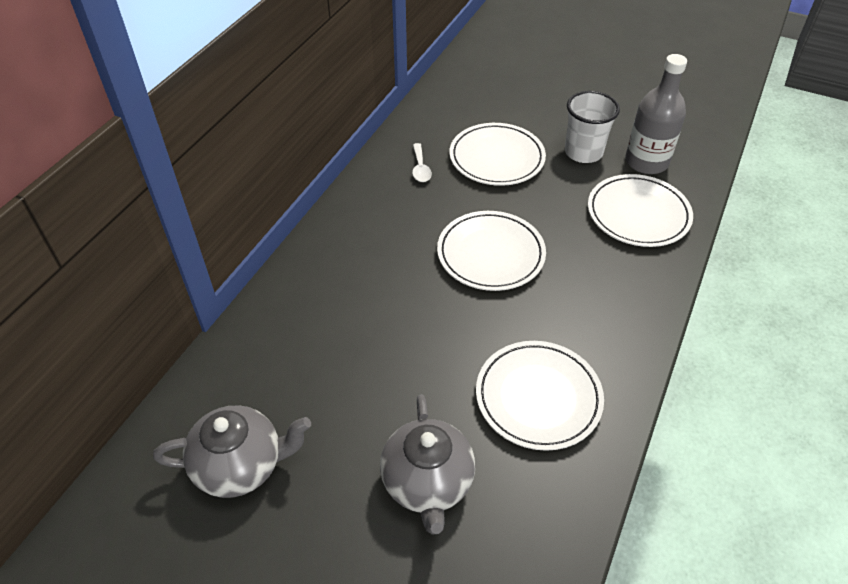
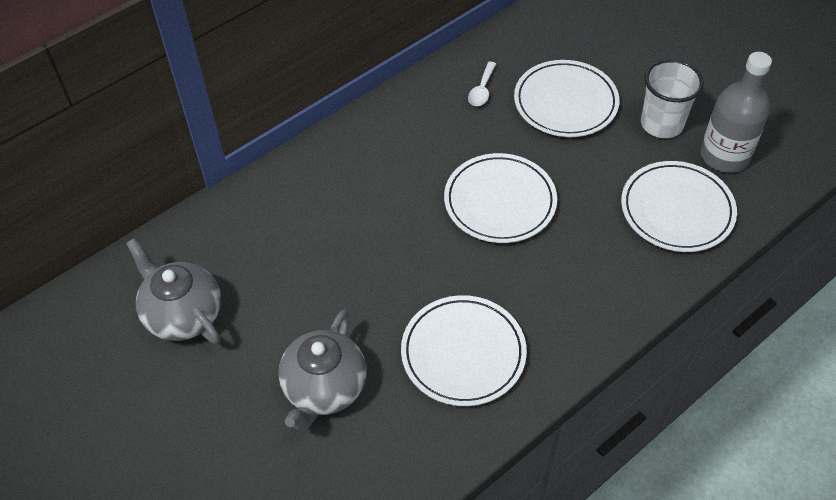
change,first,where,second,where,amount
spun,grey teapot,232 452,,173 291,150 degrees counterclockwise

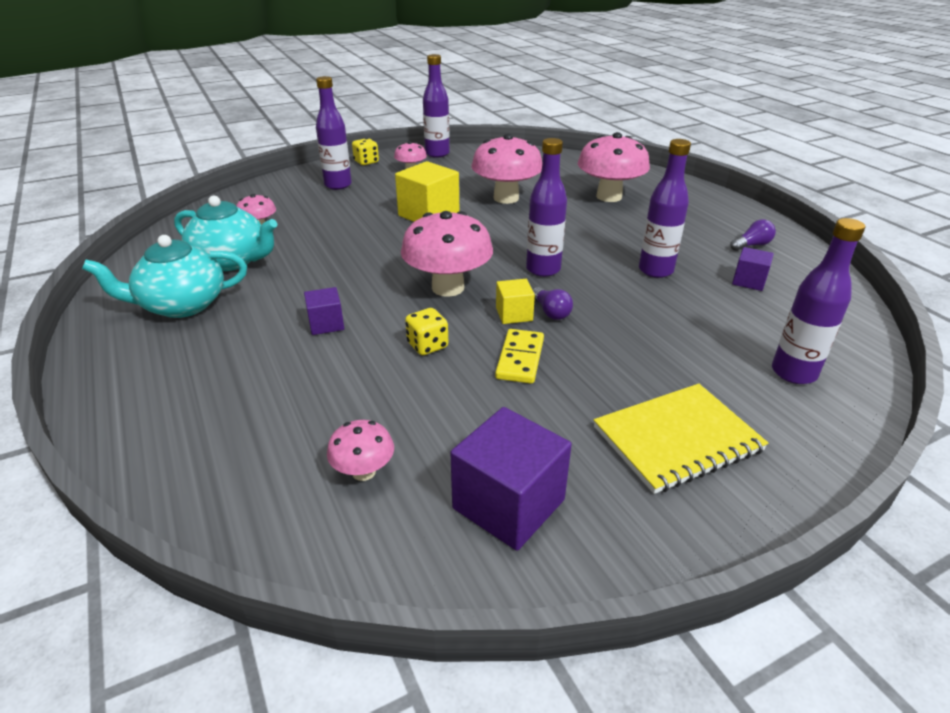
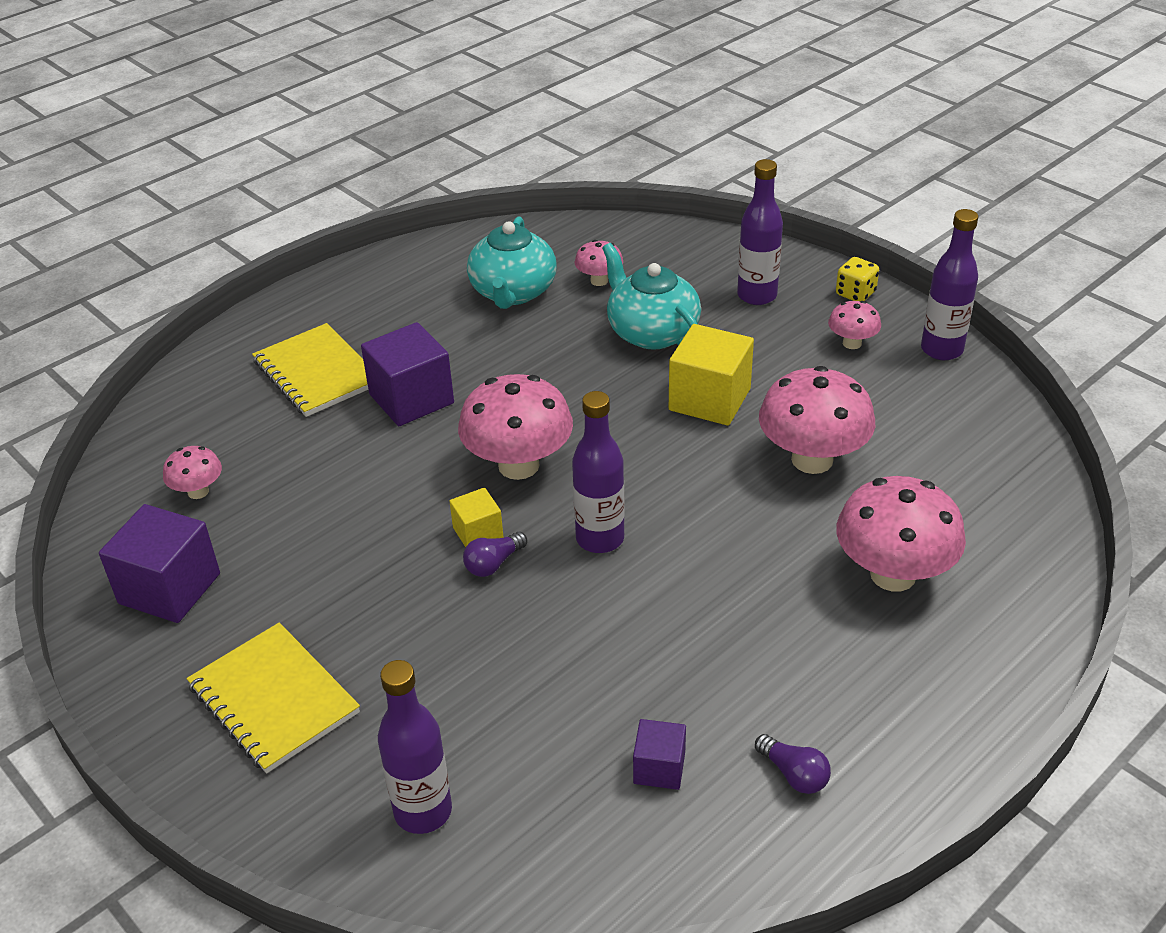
change,first,where,second,where,amount
relocated,turquoise teapot,164 276,,651 296,
size,purple cube,324 311,,407 374,x1.83
missing,yellow dice,427 331,,,
missing,yellow domino,519 356,,,
missing,purple bottle,665 208,,,
appeared,,,yellow notebook,310 370,

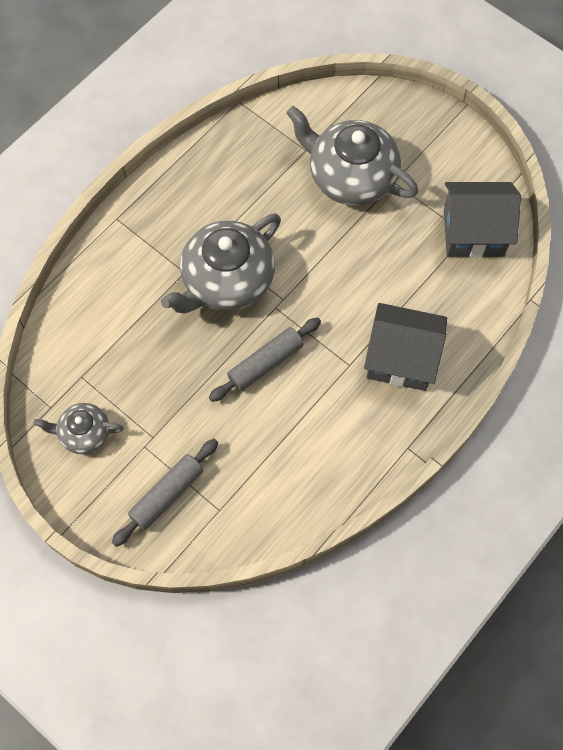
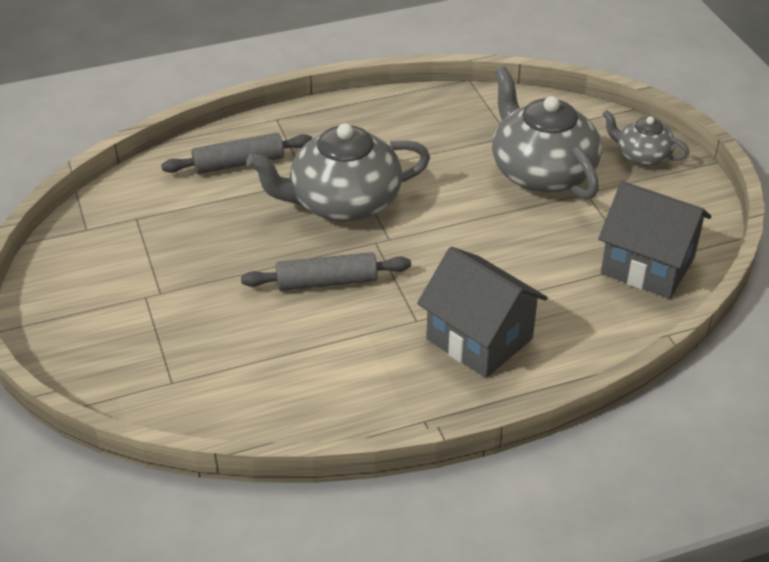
change,first,where,second,where,amount
relocated,grey teapot,78 428,,645 138,
relocated,grey rolling pin,165 493,,237 153,

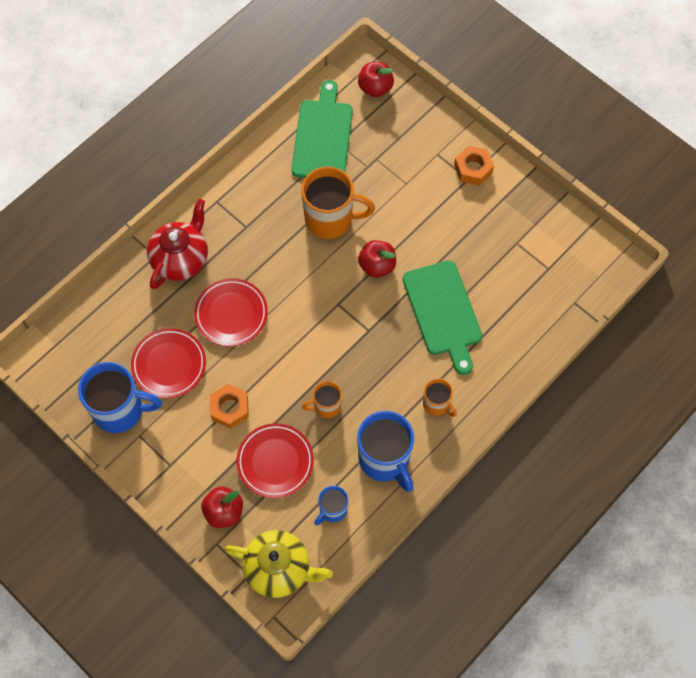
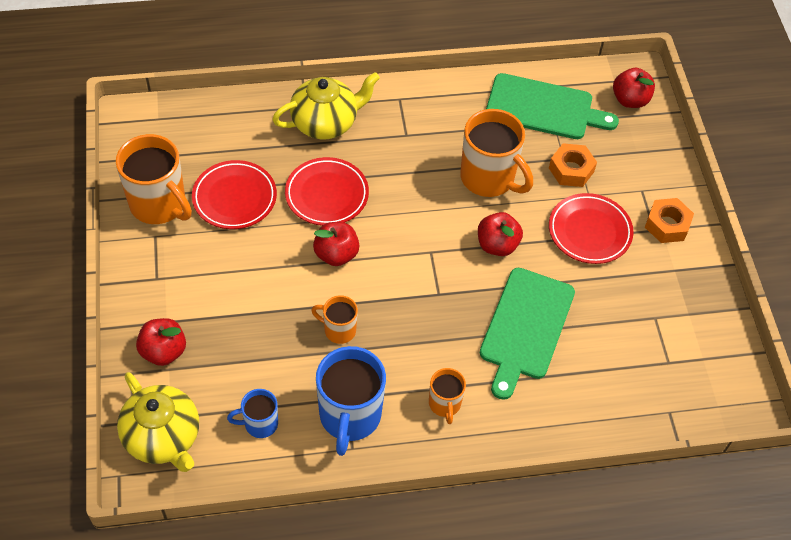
change,first,where,second,where,amount
colour,blue mug,120 397,orange mug,154 179,
colour,red teapot,177 244,yellow teapot,326 105,
relocated,orange nut,229 406,,573 165,
relocated,red plate,275 460,,591 228,
spun,green cutting board,322 129,,552 106,60 degrees clockwise
appeared,,,red apple,336 244,

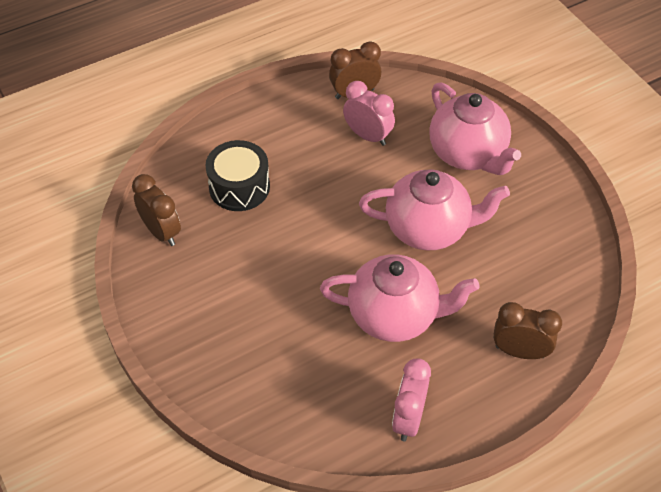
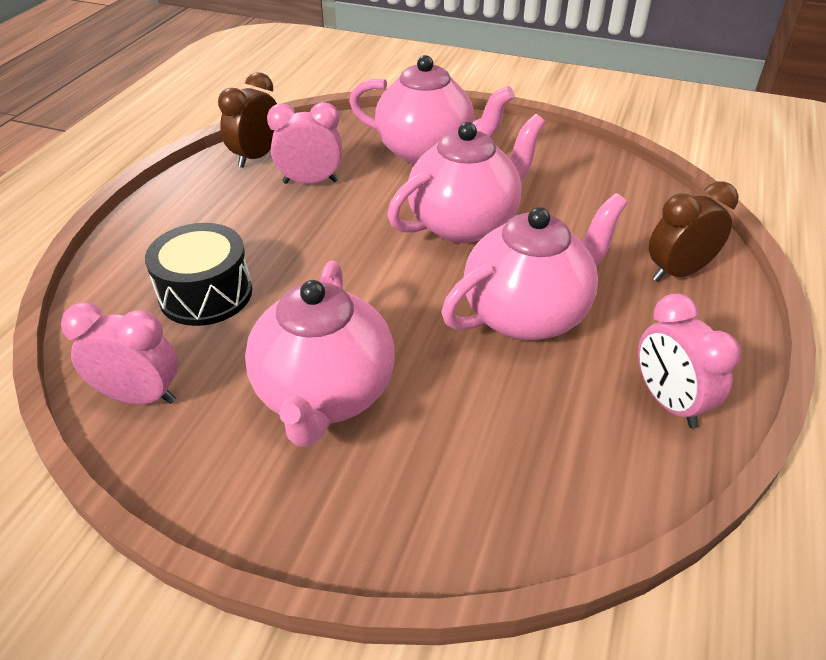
change,first,where,second,where,amount
colour,brown clock,156 210,pink clock,119 353,
appeared,,,pink teapot,320 354,

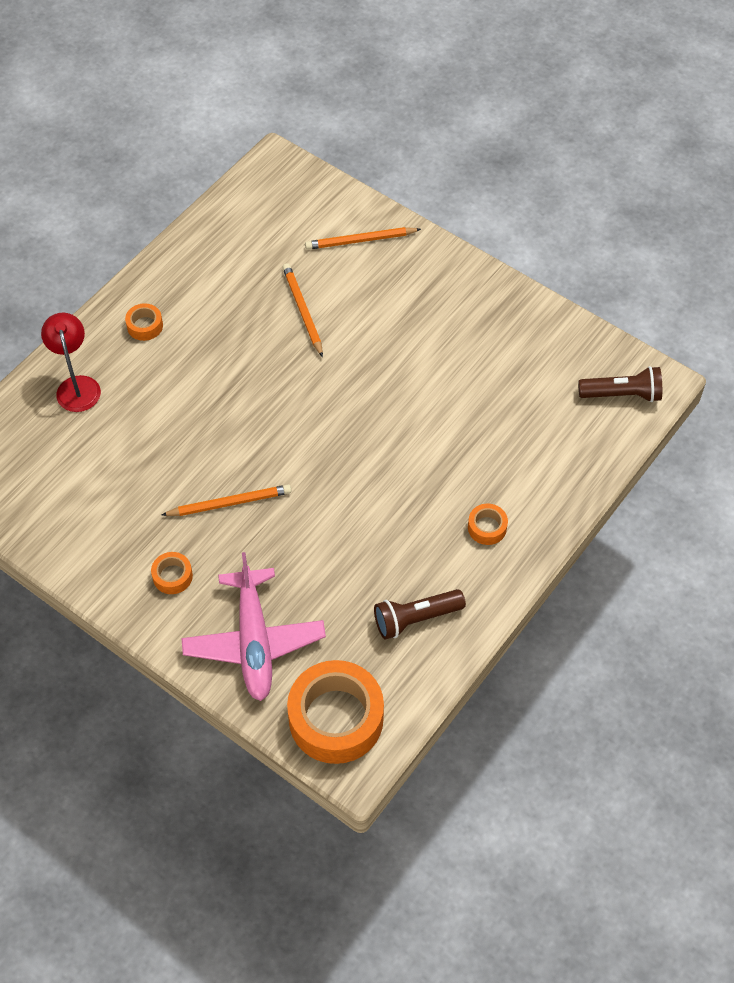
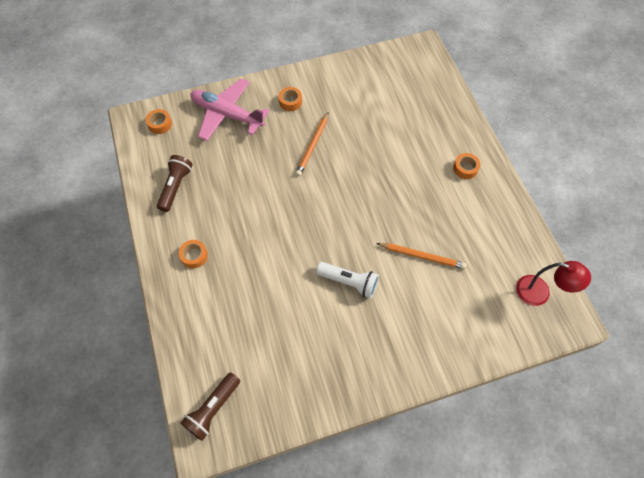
change,first,where,second,where,amount
relocated,red lamp,71 362,,553 283,
size,orange tape,335 712,,159 121,x0.44
missing,orange pencil,363 238,,,
appeared,,,white flashlight,347 280,

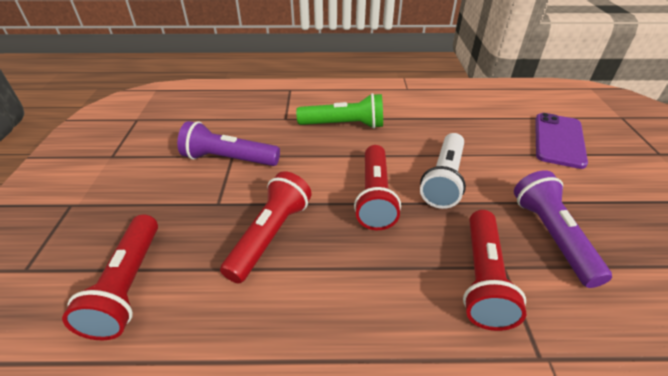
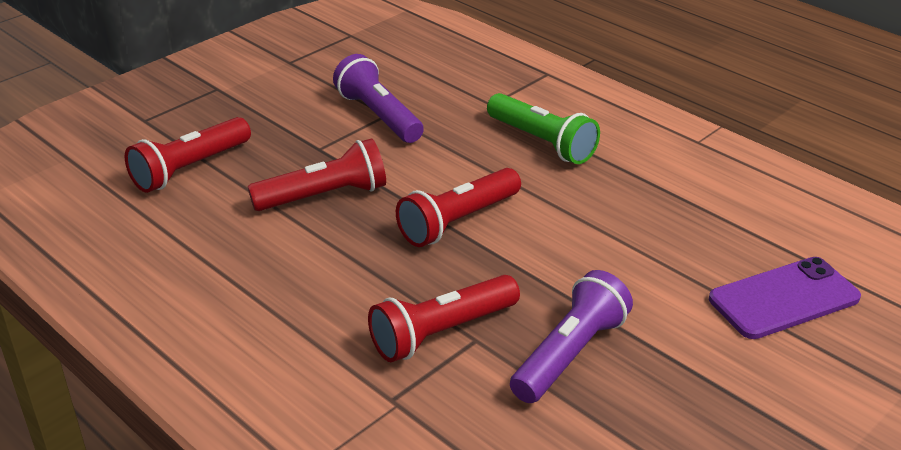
change,first,where,second,where,amount
missing,white flashlight,443 171,,,

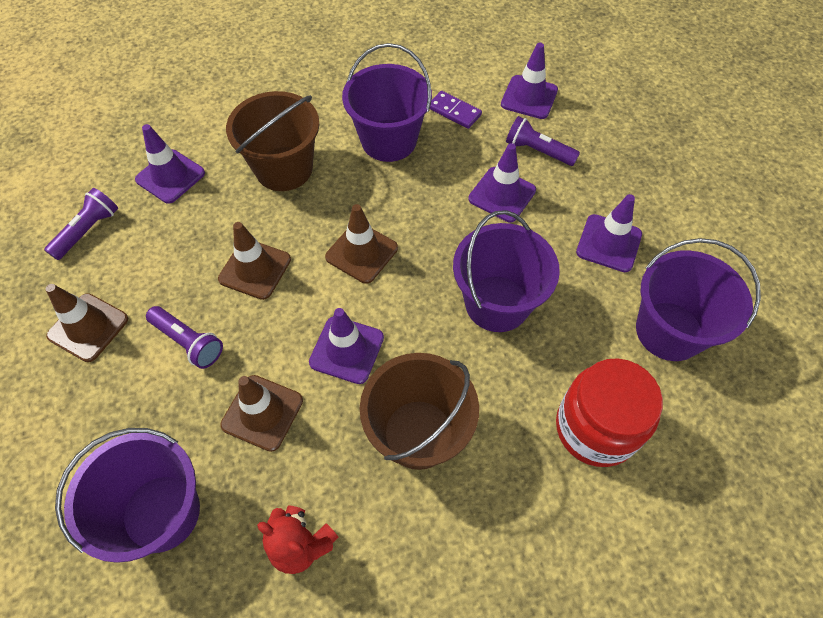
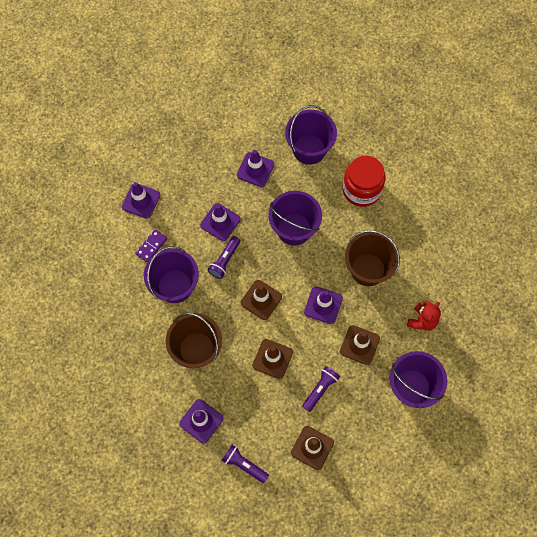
change,first,where,second,where,amount
relocated,purple flashlight,543 141,,223 257,

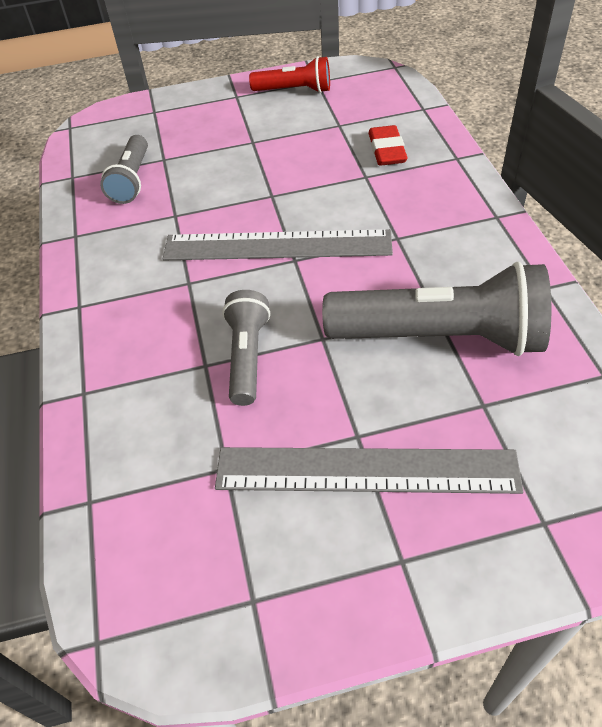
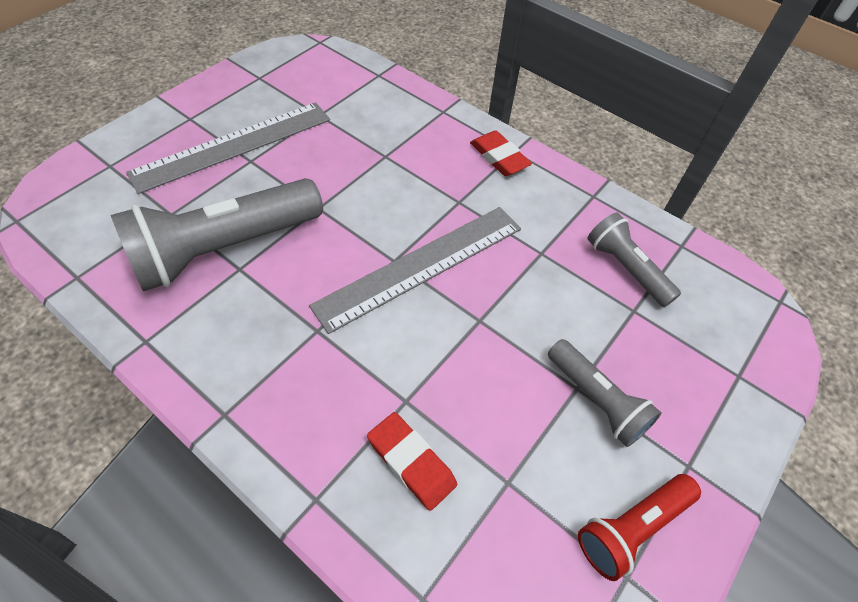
change,first,where,second,where,amount
relocated,grey flashlight,246 348,,604 393,
appeared,,,red eraser,501 153,

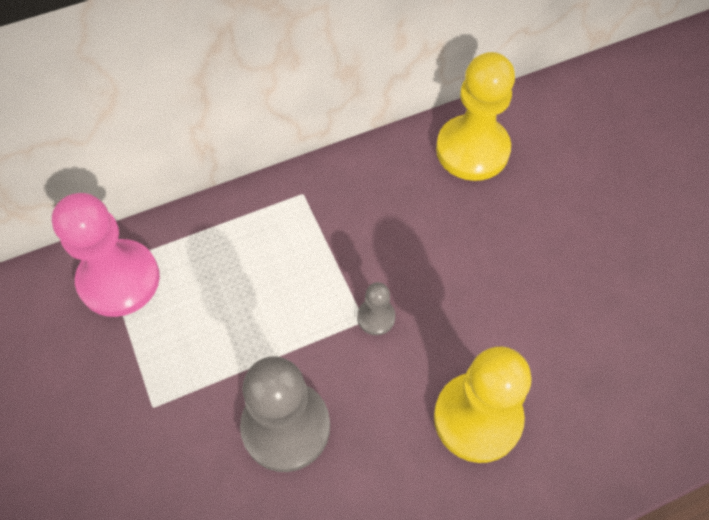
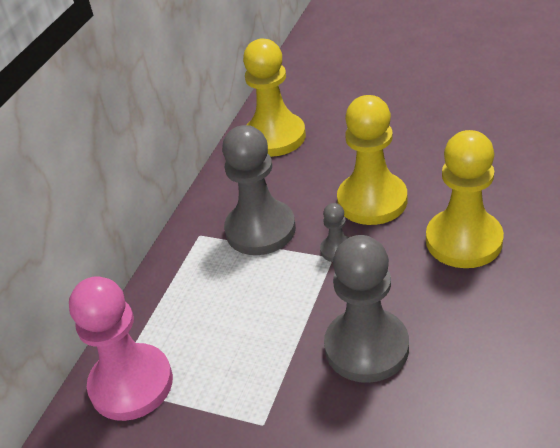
change,first,where,second,where,amount
appeared,,,grey pawn,259 190,
appeared,,,yellow pawn,372 160,

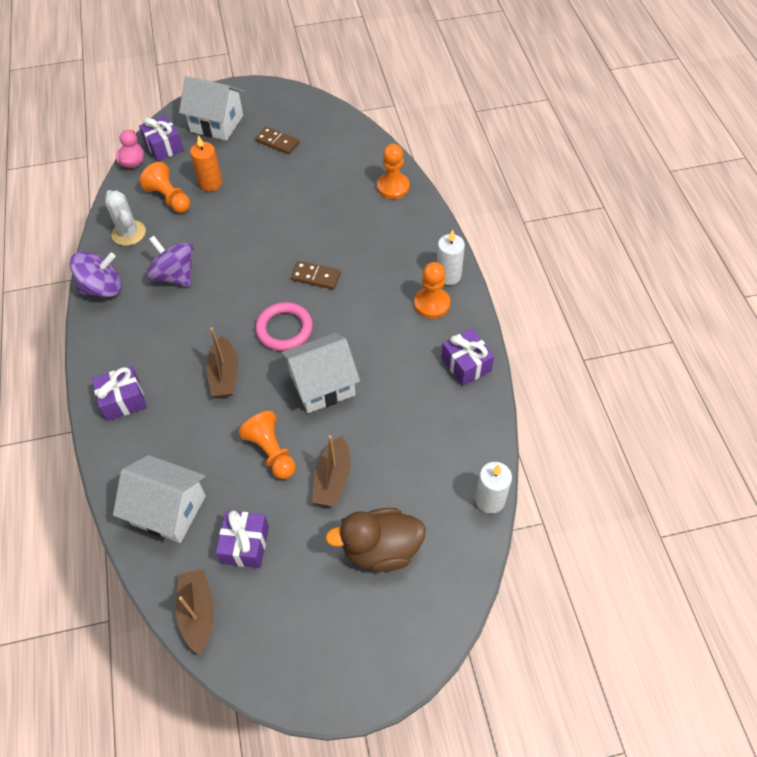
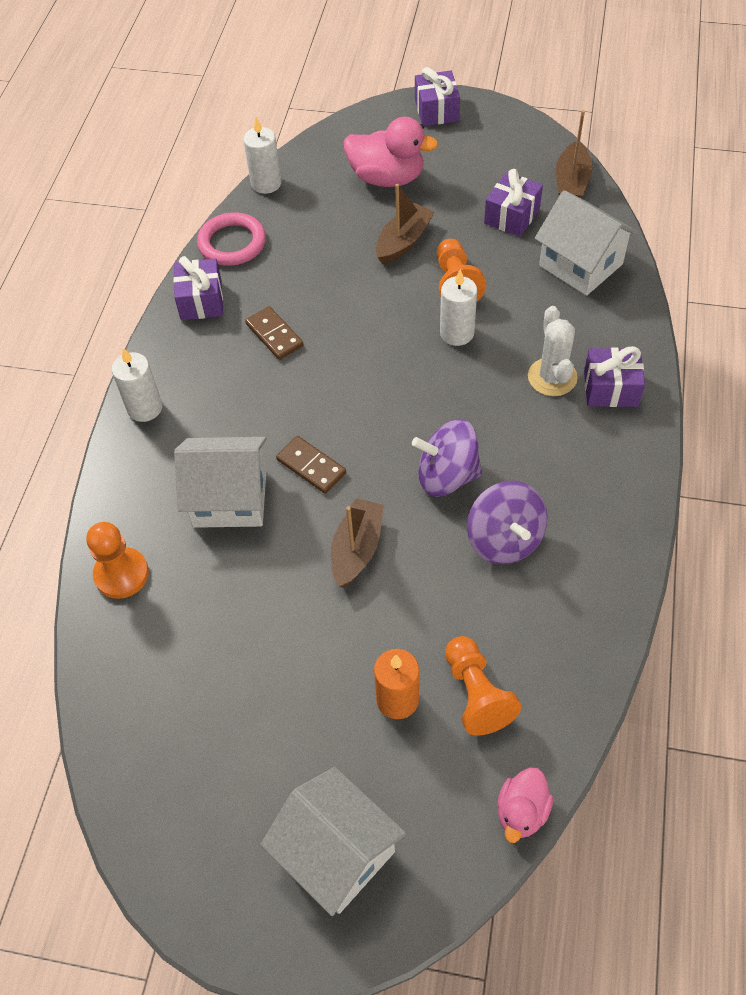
change,first,where,second,where,amount
relocated,purple spinning top,96 274,,447 458,
relocated,white cactus,125 218,,553 351,
relocated,purple gift,161 138,,437 96,
relocated,brown boat,222 362,,357 543,
relocated,brown domino,277 140,,274 333,
relocated,pink ring,284 326,,231 239,
relocated,white house,320 373,,220 482,
colour,brown duck,375 540,pink duck,391 152,
missing,orange pawn,432 290,,,
appeared,,,white candle,458 307,

